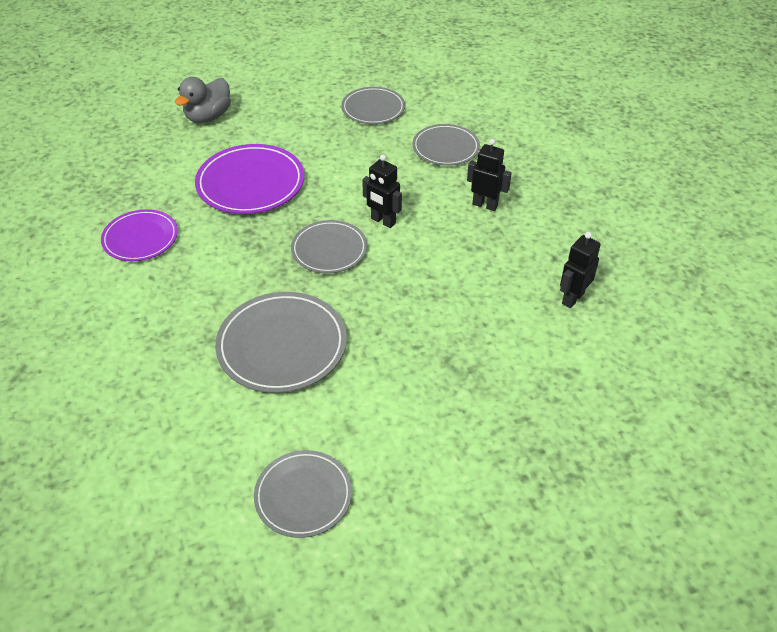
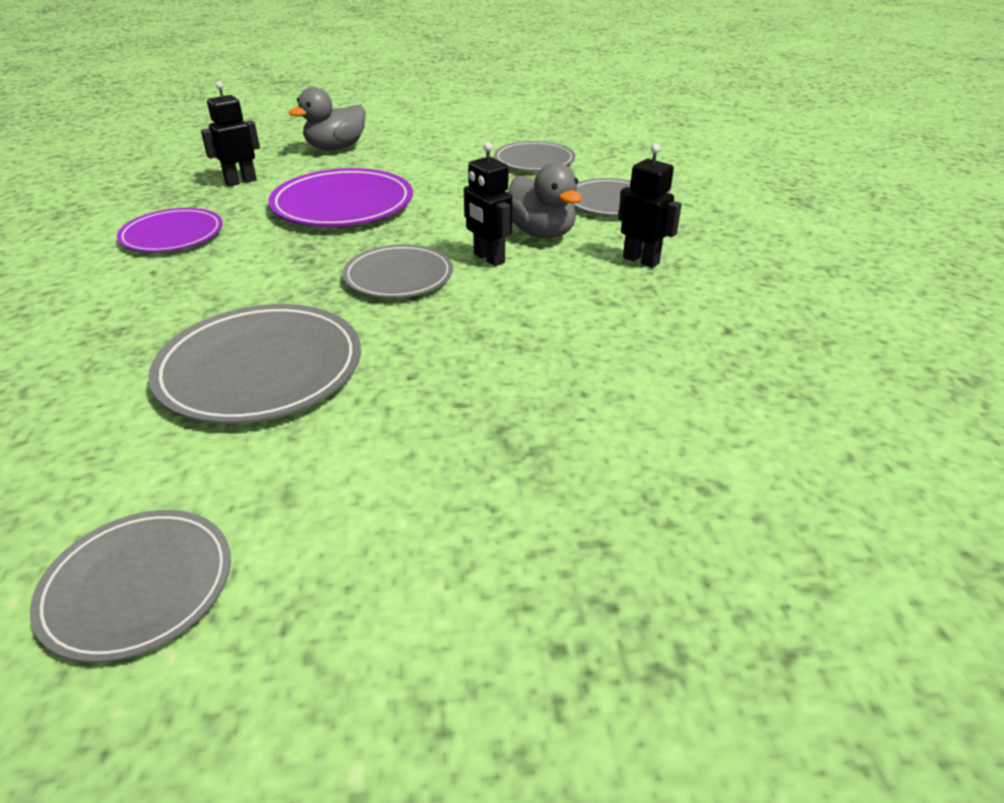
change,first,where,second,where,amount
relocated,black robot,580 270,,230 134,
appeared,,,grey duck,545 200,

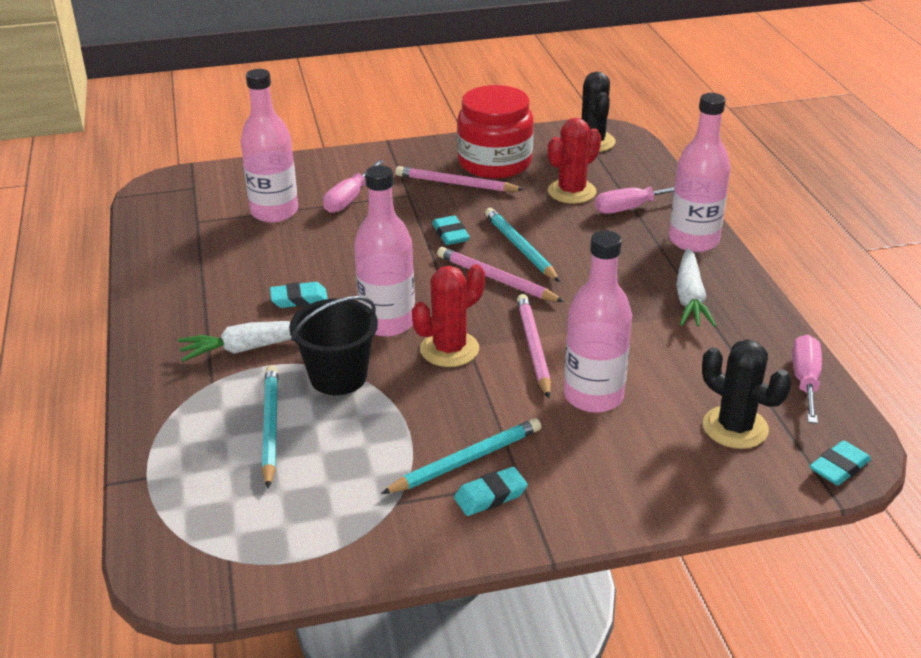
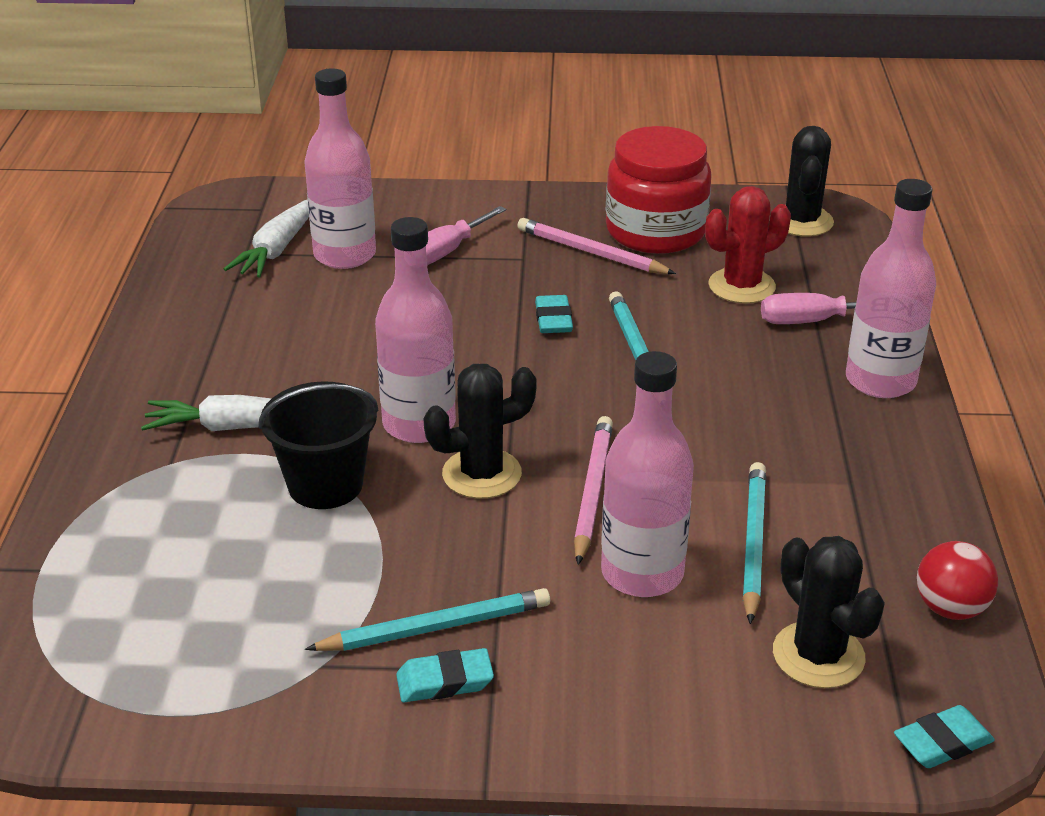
change,first,where,second,where,amount
relocated,turquoise pencil,270 427,,754 543,
missing,turquoise eraser,299 295,,,
colour,red cactus,448 315,black cactus,480 431,
missing,pink pencil,500 274,,,
relocated,white carrot,696 287,,266 239,
exchanged,pink screwdriver,807 379,red ball,957 580,

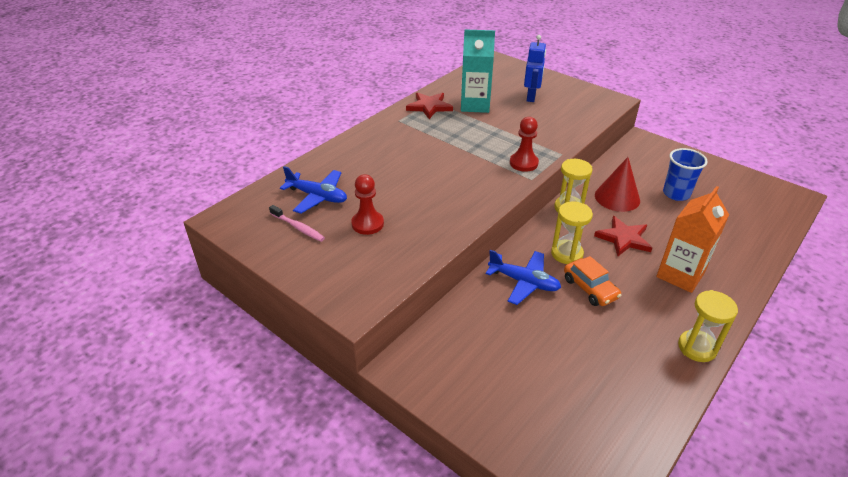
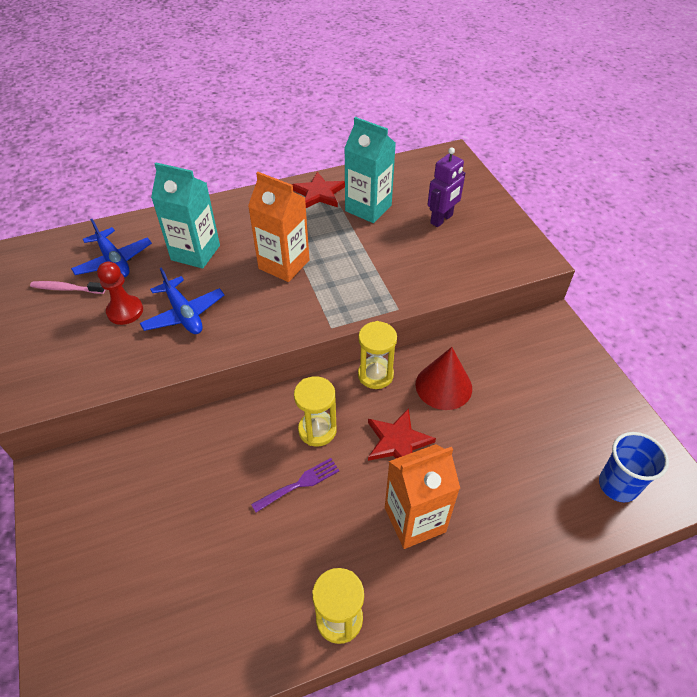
change,first,where,second,where,amount
spun,pink toothbrush,297 223,,67 287,120 degrees clockwise
relocated,blue plane,523 277,,182 300,
missing,red pawn,524 144,,,
colour,blue robot,535 68,purple robot,446 187,
exchanged,orange car,593 281,purple fork,295 485,
relocated,blue cup,685 174,,634 467,
appeared,,,turquoise carton,185 216,
appeared,,,orange carton,278 227,

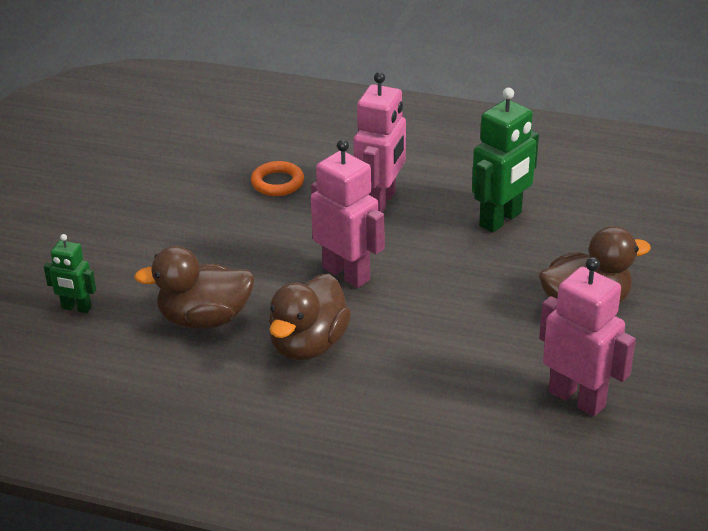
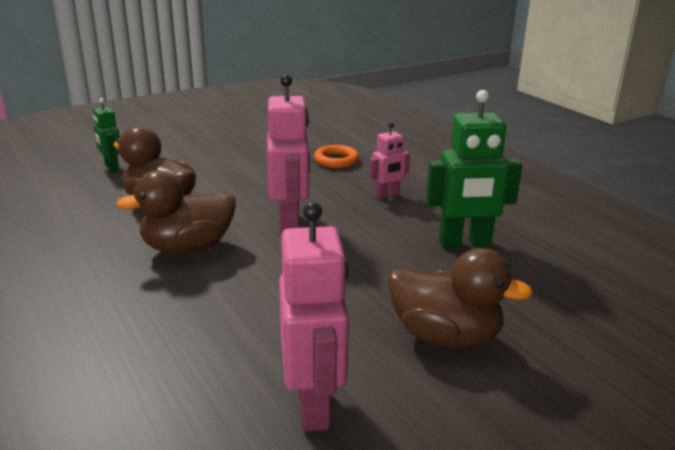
change,first,where,second,where,amount
size,pink robot,379 142,,389 161,x0.56

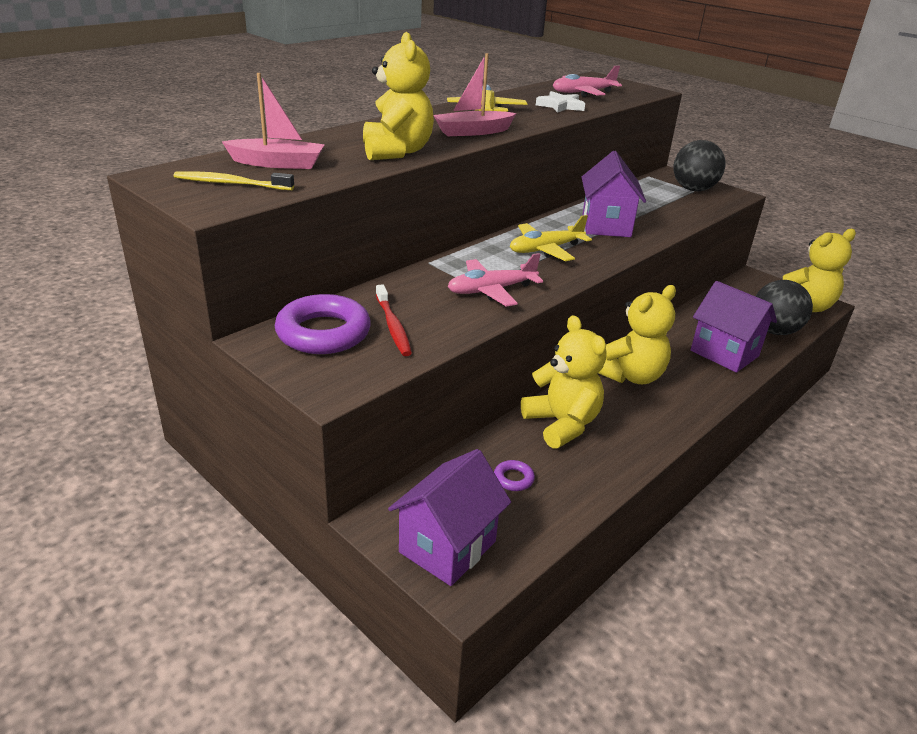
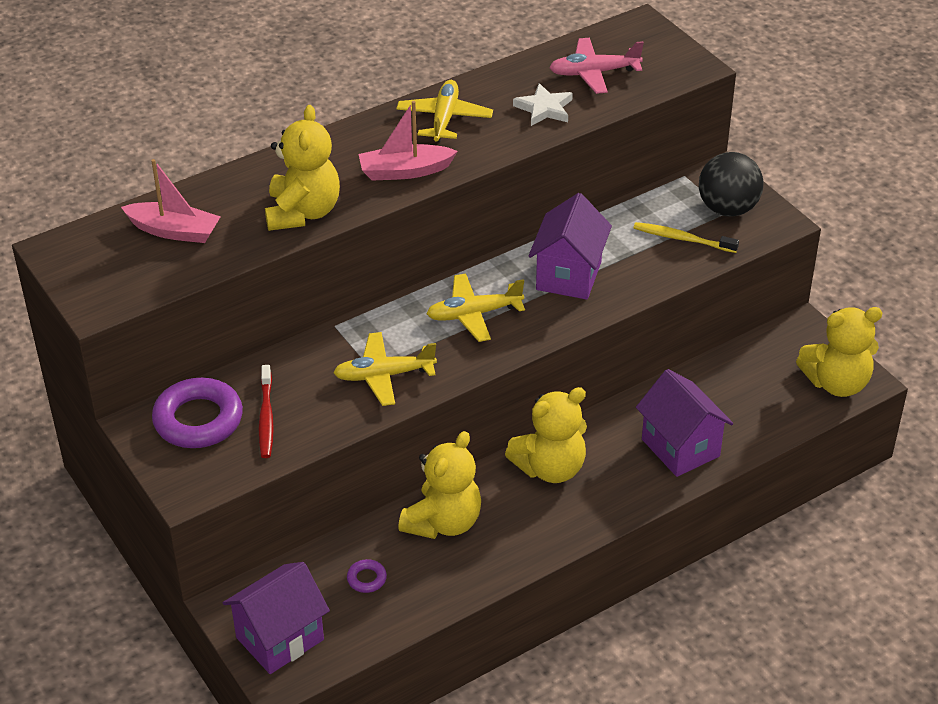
change,first,where,second,where,amount
relocated,yellow toothbrush,233 180,,686 237,
colour,pink plane,495 279,yellow plane,385 369,
spun,yellow teddy bear,563 382,,439 485,45 degrees clockwise
missing,black ball,784 307,,,

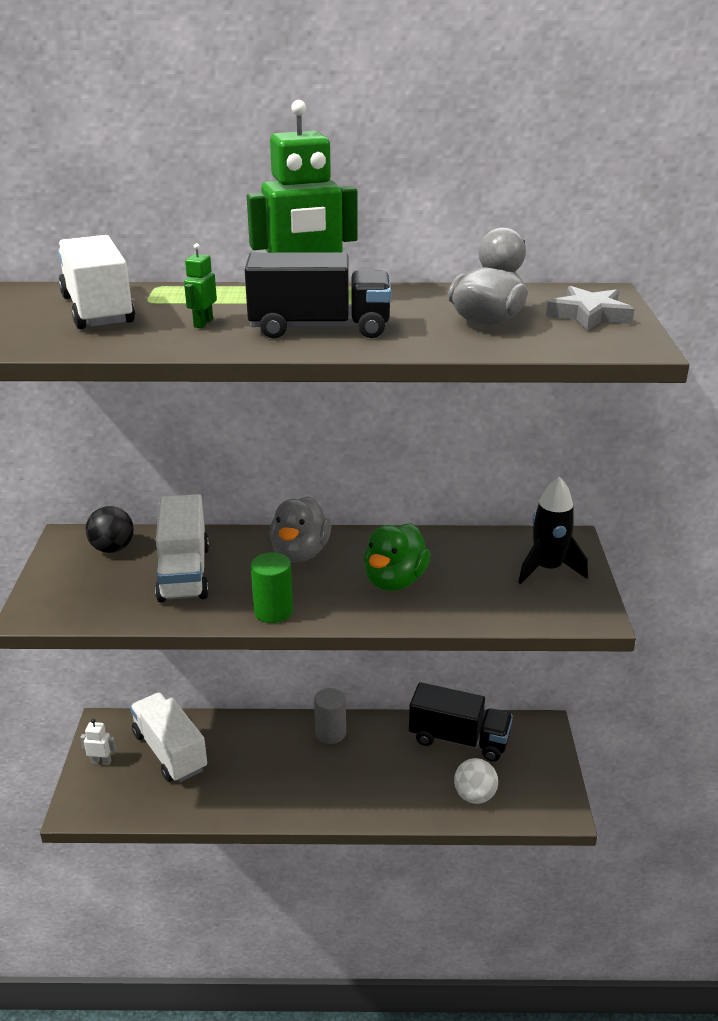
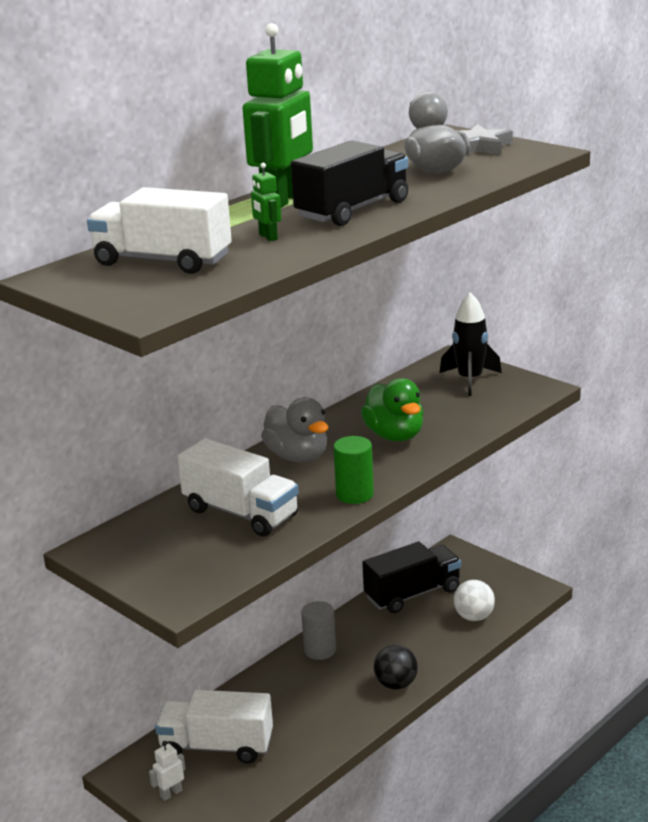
change,first,where,second,where,amount
relocated,black ball,109 529,,396 667,

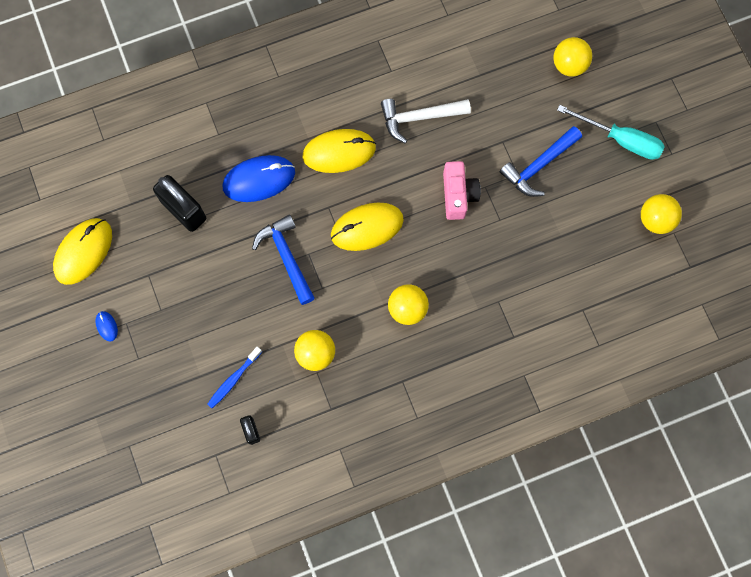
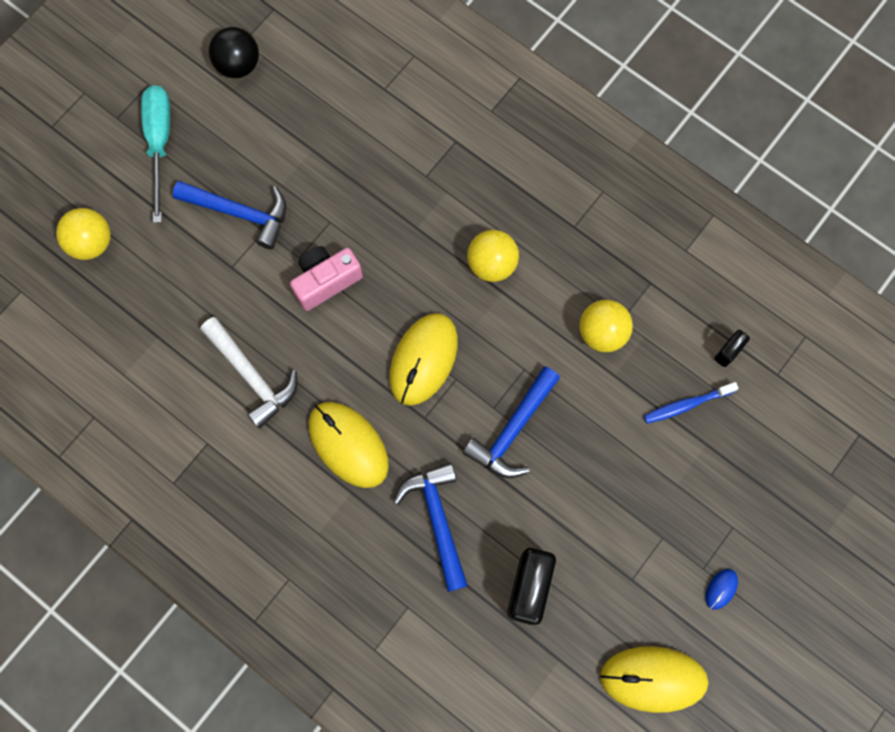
change,first,where,second,where,amount
spun,blue toothbrush,234 377,,691 403,150 degrees clockwise
exchanged,blue mouse,258 178,blue hammer,430 527,
spun,yellow mouse,367 227,,423 359,75 degrees clockwise
colour,yellow ball,661 214,black ball,234 52,

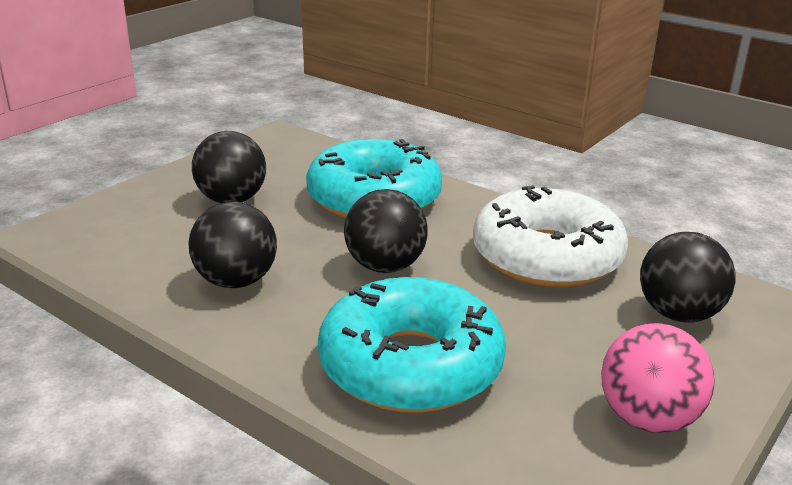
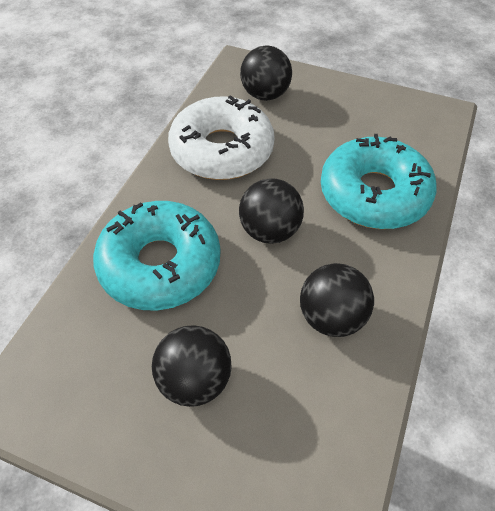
change,first,where,second,where,amount
missing,pink ball,658 378,,,

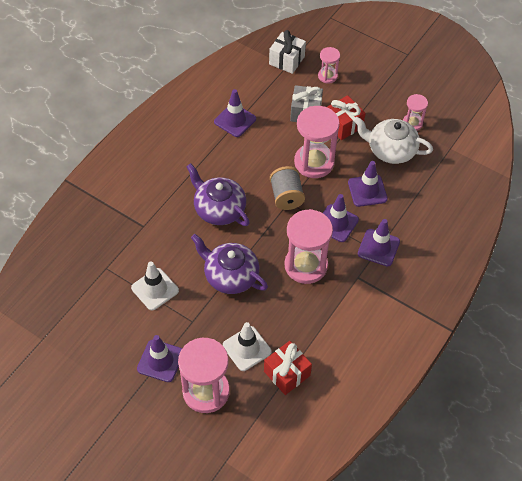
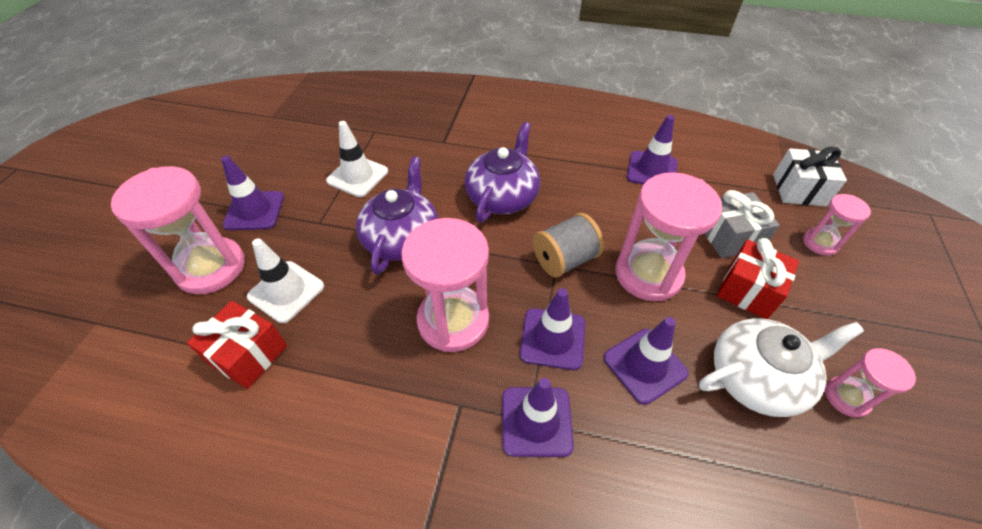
change,first,where,second,where,amount
spun,white teapot,393 140,,781 367,75 degrees clockwise

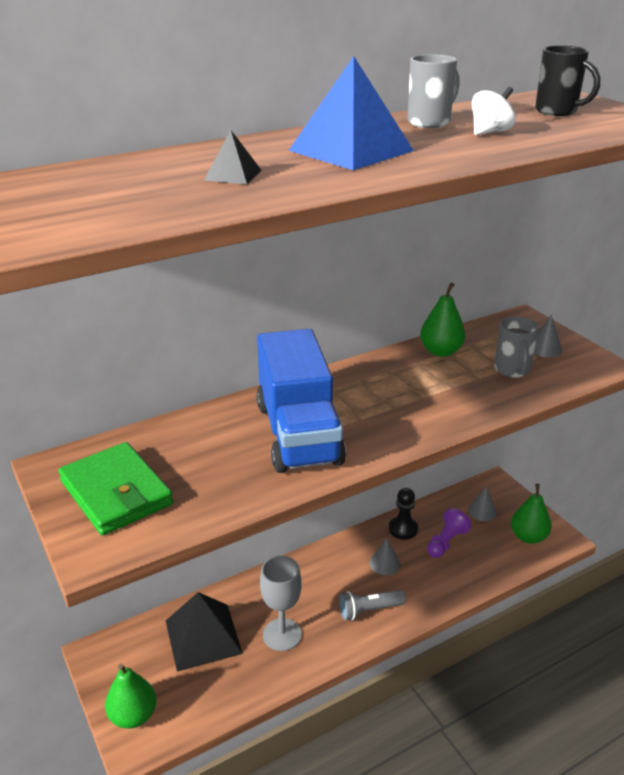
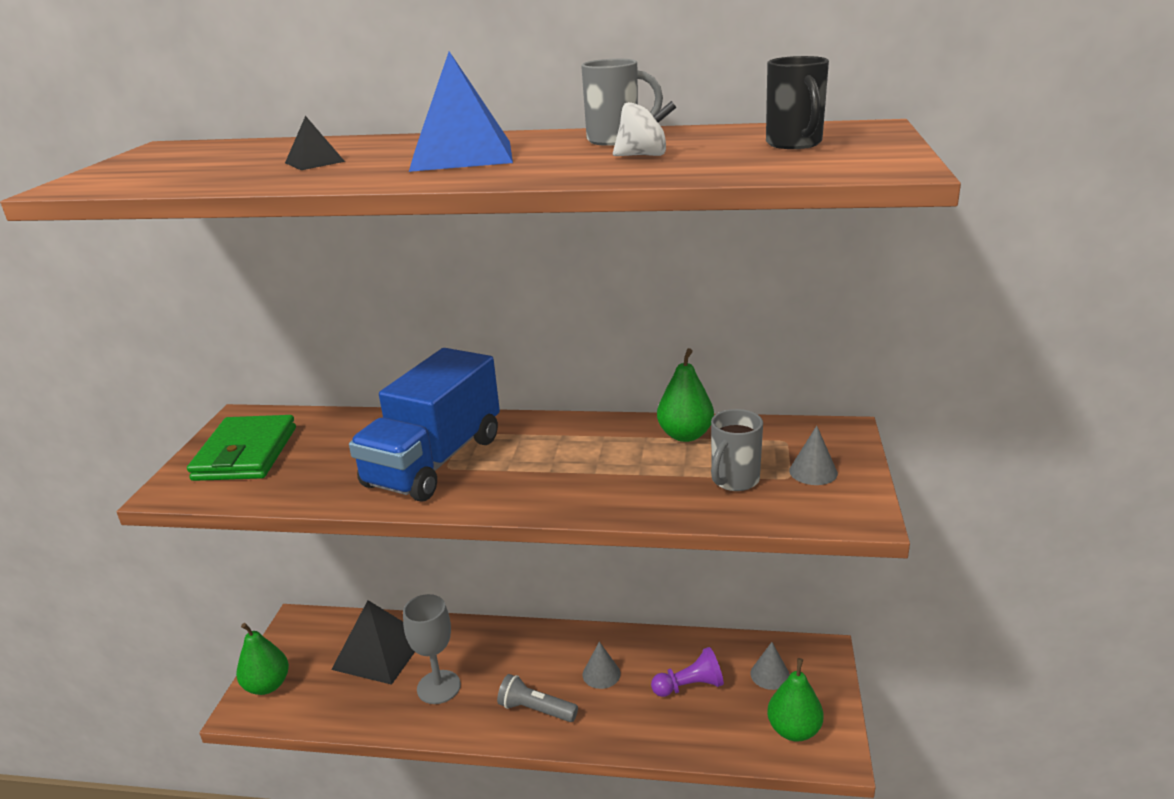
change,first,where,second,where,amount
missing,black pawn,403 514,,,

